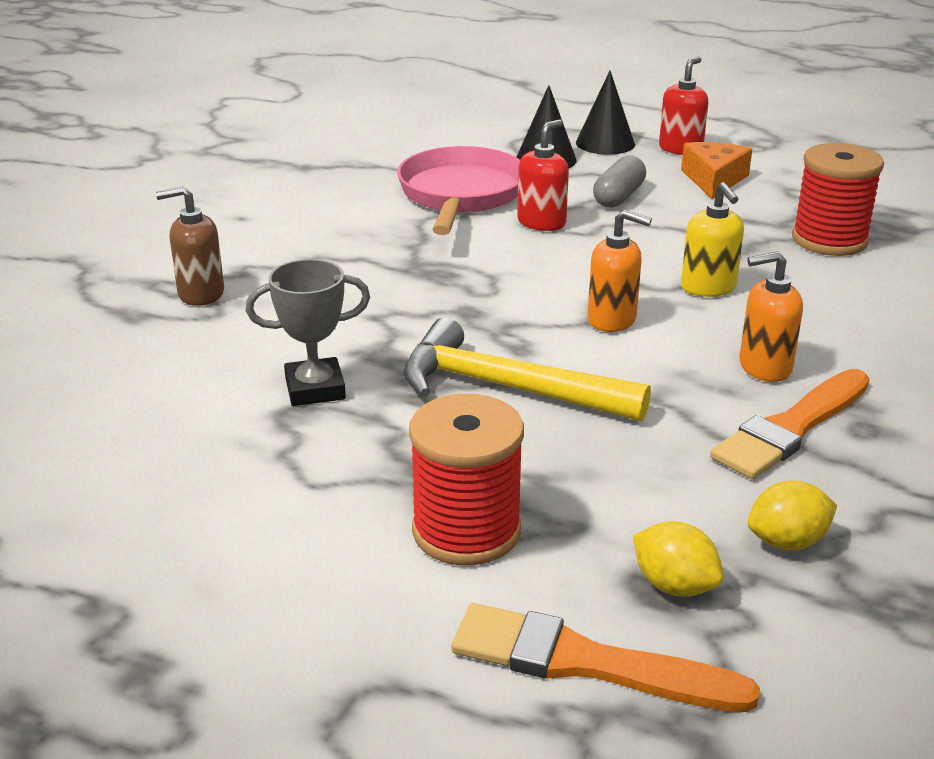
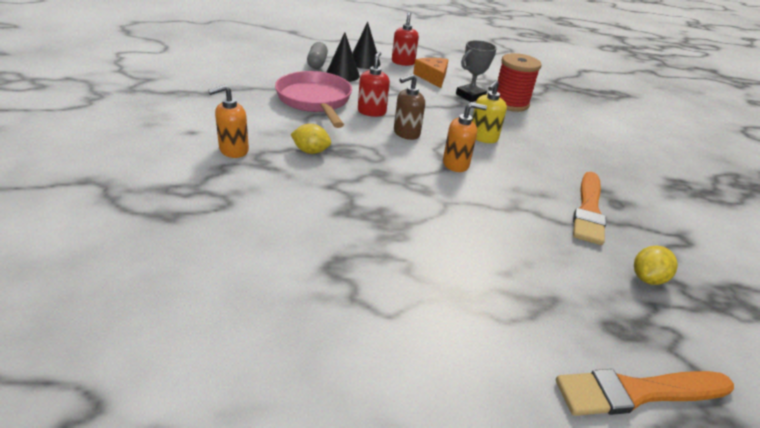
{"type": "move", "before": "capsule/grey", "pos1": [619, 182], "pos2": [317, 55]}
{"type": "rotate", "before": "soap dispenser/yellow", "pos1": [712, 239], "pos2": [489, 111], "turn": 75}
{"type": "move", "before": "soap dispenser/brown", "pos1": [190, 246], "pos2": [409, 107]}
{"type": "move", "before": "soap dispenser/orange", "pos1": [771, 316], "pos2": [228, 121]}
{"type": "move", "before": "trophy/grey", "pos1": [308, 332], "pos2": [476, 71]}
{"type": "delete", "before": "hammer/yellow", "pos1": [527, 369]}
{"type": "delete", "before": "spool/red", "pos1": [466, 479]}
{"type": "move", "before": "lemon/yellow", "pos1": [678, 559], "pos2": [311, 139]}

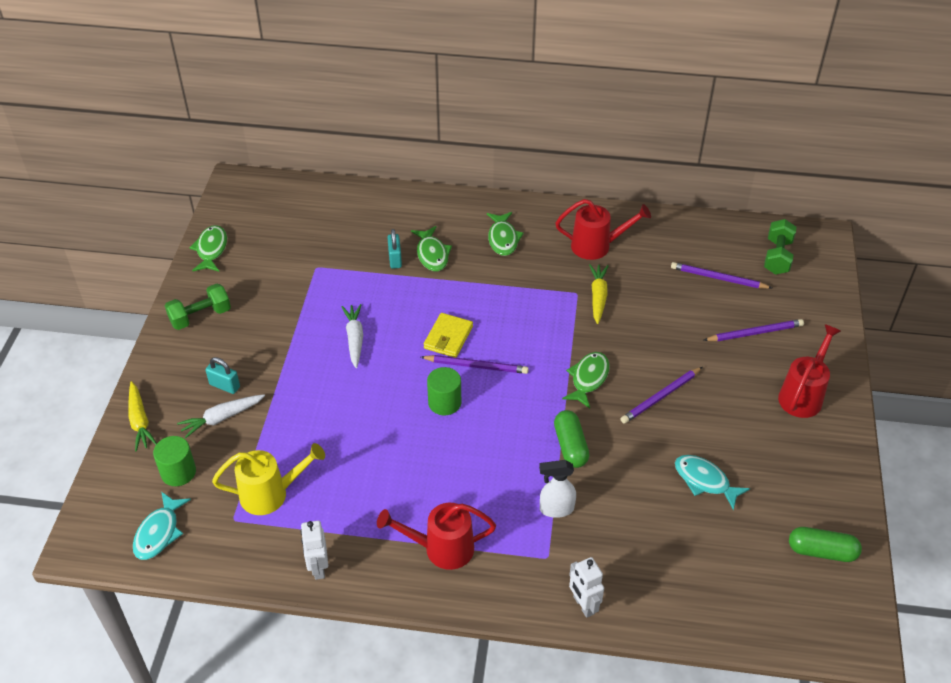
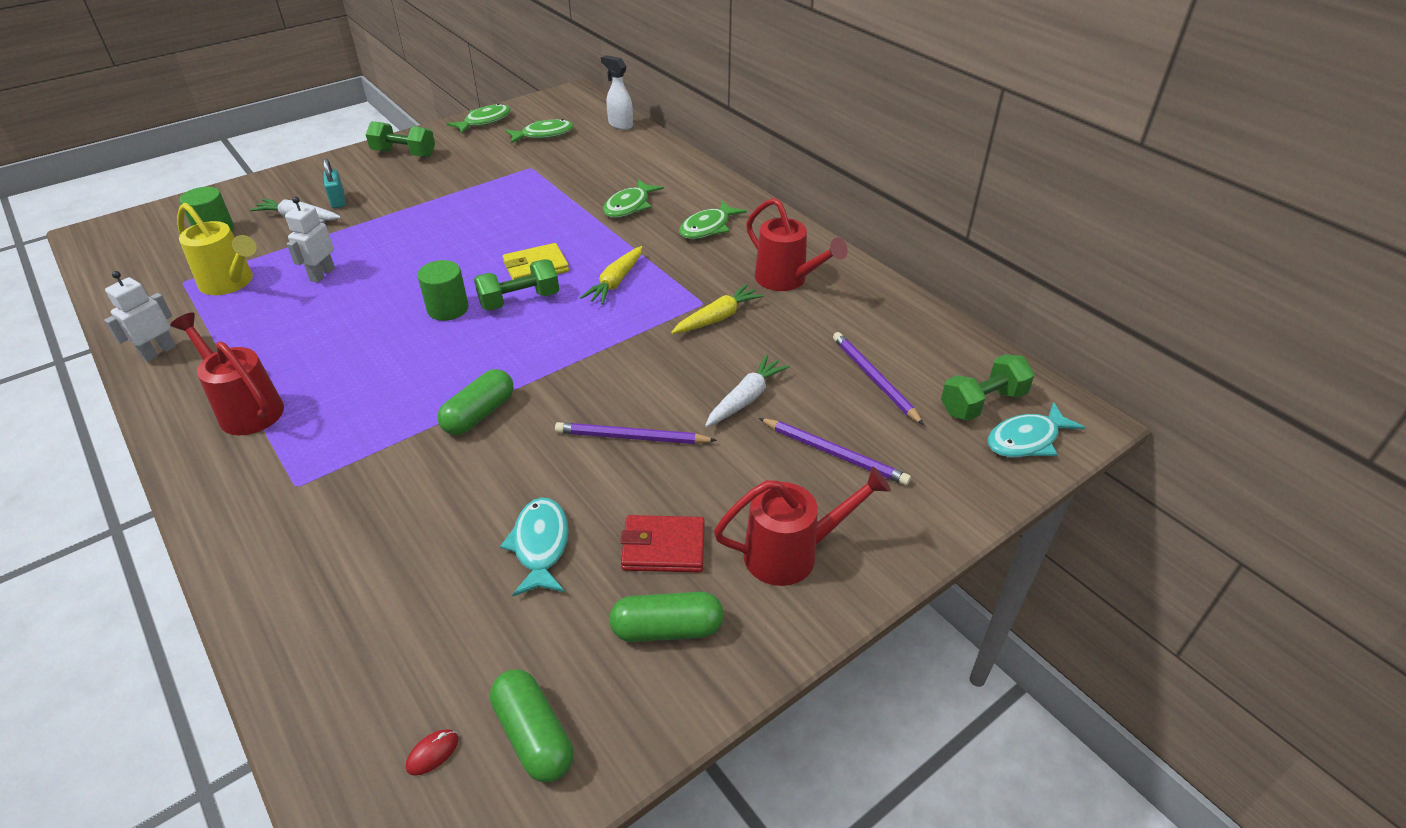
{"type": "delete", "before": "padlock/turquoise", "pos1": [394, 249]}
{"type": "move", "before": "carrot/white", "pos1": [352, 336], "pos2": [747, 391]}
{"type": "move", "before": "fish/green", "pos1": [586, 380], "pos2": [539, 131]}
{"type": "replace", "before": "pencil/purple", "after": "dumbbell/green", "pos1": [475, 364], "pos2": [516, 285]}
{"type": "move", "before": "carrot/yellow", "pos1": [142, 416], "pos2": [611, 275]}
{"type": "move", "before": "spray bottle/white", "pos1": [557, 489], "pos2": [617, 92]}
{"type": "move", "before": "fish/turquoise", "pos1": [162, 526], "pos2": [1036, 430]}
{"type": "move", "before": "robot/white", "pos1": [586, 587], "pos2": [310, 240]}
{"type": "insert", "after": "wallet/red", "pos2": [662, 544]}
{"type": "insert", "after": "capsule/green", "pos2": [666, 617]}
{"type": "insert", "after": "mouse/red", "pos2": [432, 752]}

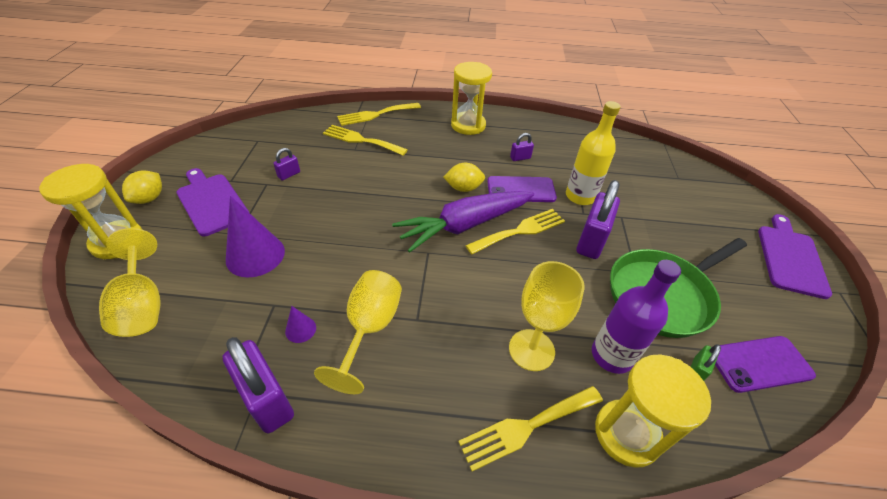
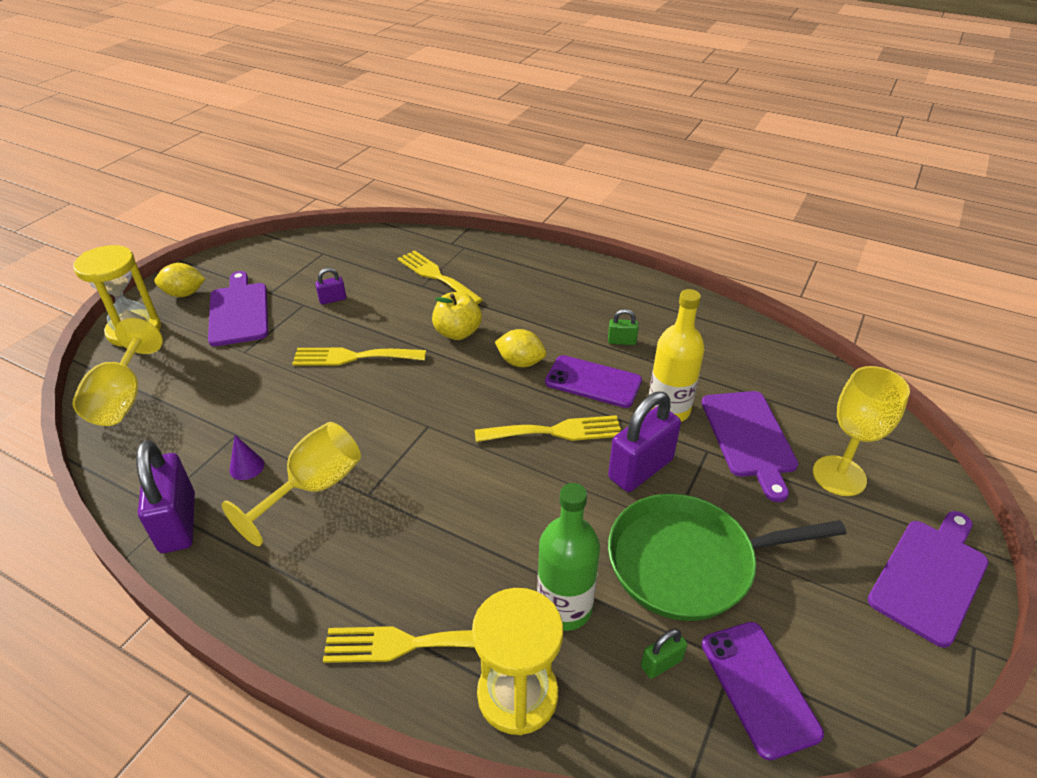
{"type": "delete", "before": "hourglass/yellow", "pos1": [471, 98]}
{"type": "move", "before": "fork/yellow", "pos1": [379, 114], "pos2": [359, 357]}
{"type": "recolor", "before": "padlock/purple", "after": "padlock/green", "pos1": [522, 147], "pos2": [623, 327]}
{"type": "rotate", "before": "lemon/yellow", "pos1": [142, 187], "pos2": [180, 280], "turn": 45}
{"type": "delete", "before": "carrot/purple", "pos1": [463, 222]}
{"type": "delete", "before": "cone/purple", "pos1": [255, 236]}
{"type": "recolor", "before": "bottle/purple", "after": "bottle/green", "pos1": [636, 317], "pos2": [568, 557]}
{"type": "move", "before": "goblet/yellow", "pos1": [547, 316], "pos2": [861, 431]}
{"type": "rotate", "before": "phone/purple", "pos1": [765, 364], "pos2": [763, 691], "turn": 60}
{"type": "insert", "after": "apple/yellow", "pos2": [457, 316]}
{"type": "insert", "after": "cutting board/purple", "pos2": [749, 446]}

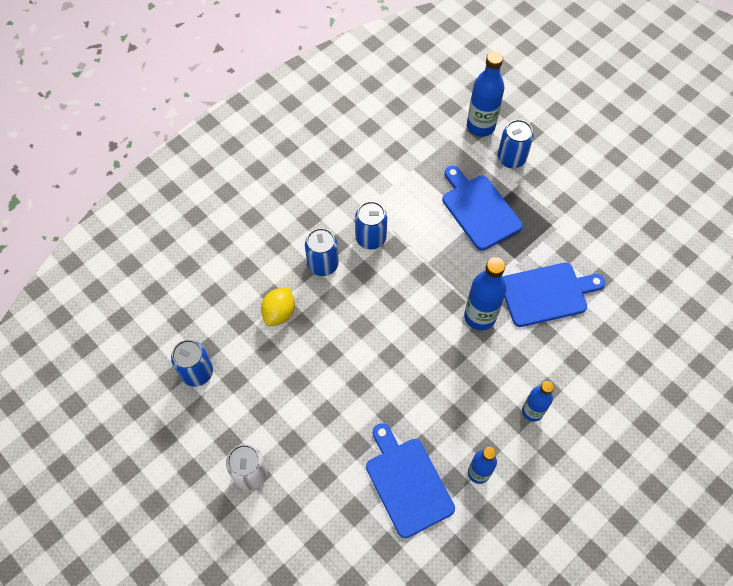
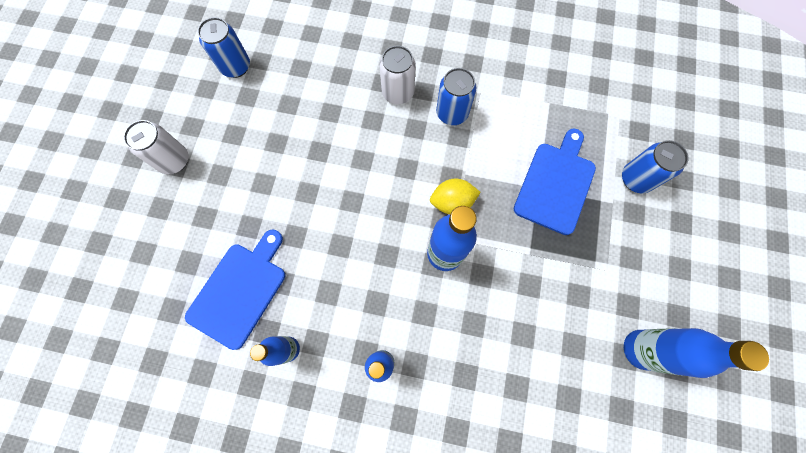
{"type": "move", "before": "bottle/blue", "pos1": [485, 94], "pos2": [696, 353]}
{"type": "recolor", "before": "can/blue", "after": "can/white", "pos1": [322, 252], "pos2": [398, 75]}
{"type": "delete", "before": "cutting board/blue", "pos1": [554, 295]}
{"type": "move", "before": "lemon/yellow", "pos1": [278, 306], "pos2": [455, 196]}

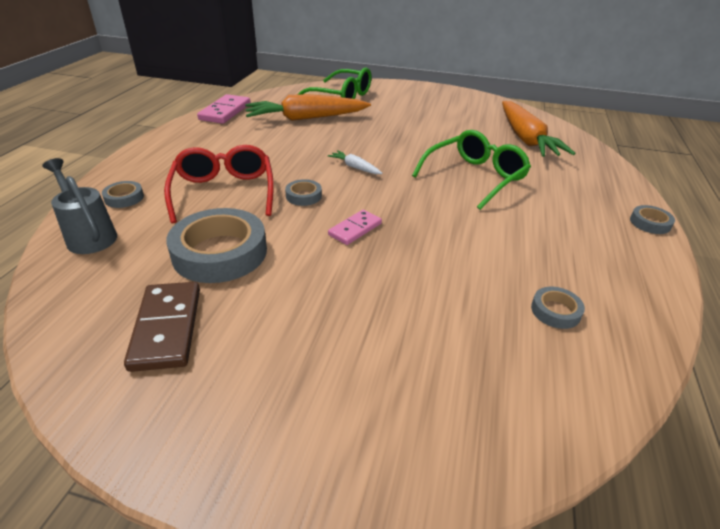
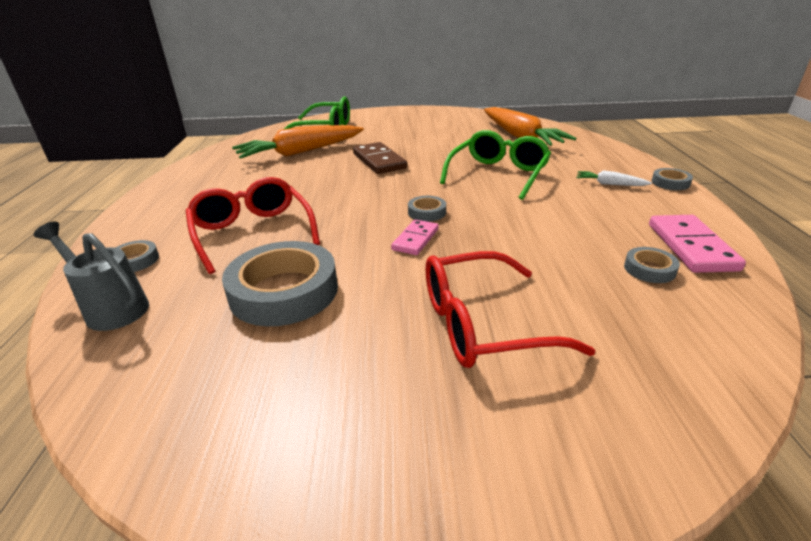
{"type": "move", "before": "domino/pink", "pos1": [224, 109], "pos2": [697, 244]}
{"type": "move", "before": "carrot/white", "pos1": [355, 162], "pos2": [614, 178]}
{"type": "move", "before": "tape/grey", "pos1": [303, 192], "pos2": [427, 209]}
{"type": "move", "before": "domino/brown", "pos1": [162, 327], "pos2": [380, 158]}
{"type": "insert", "after": "glasses/red", "pos2": [510, 309]}

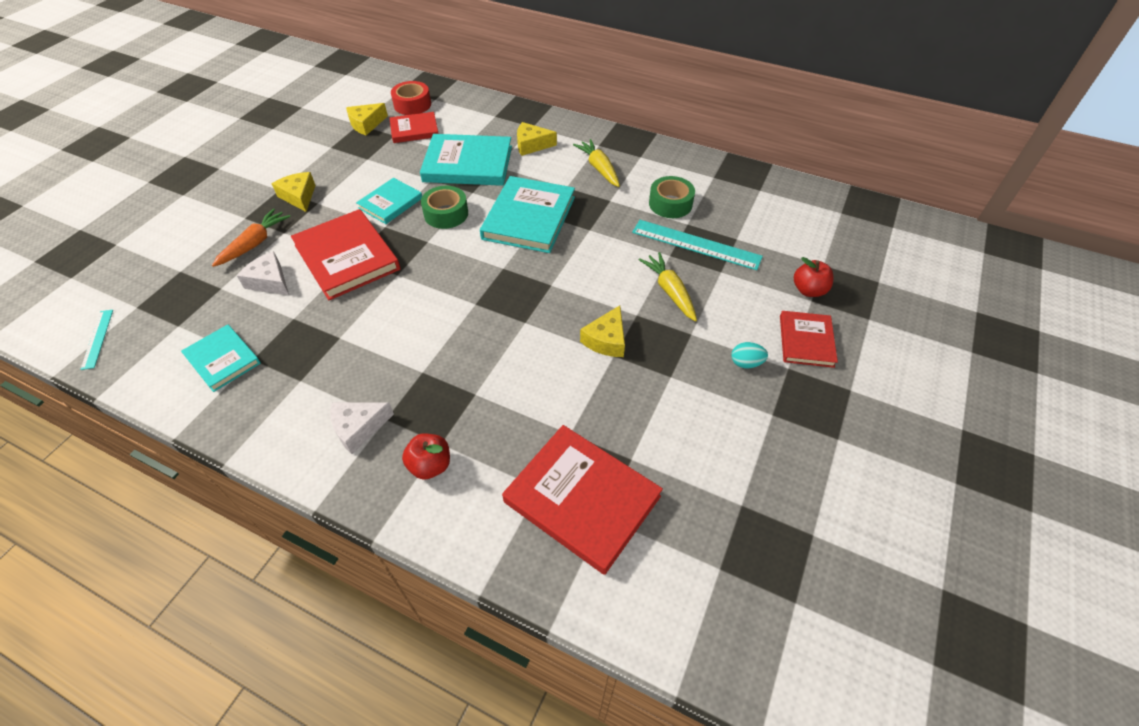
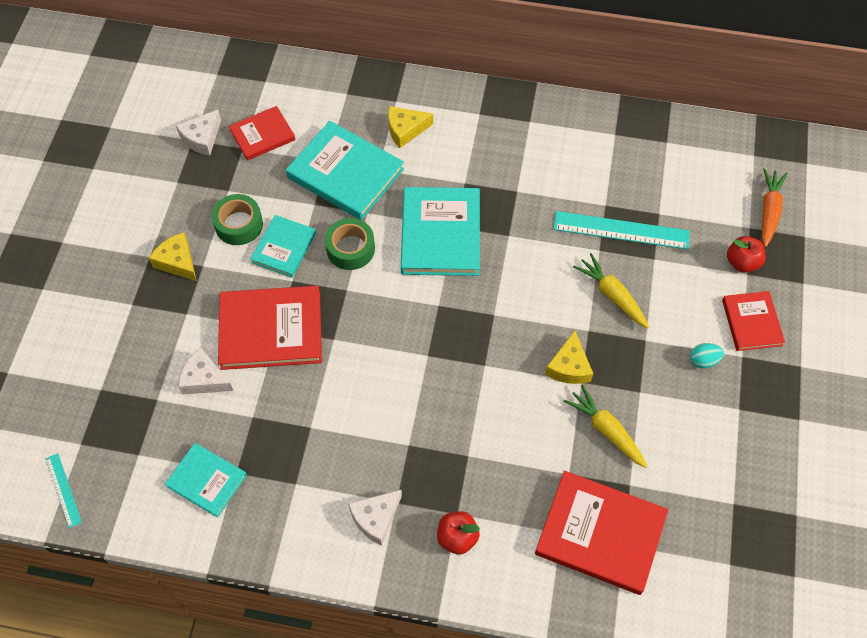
{"type": "delete", "before": "tape/red", "pos1": [411, 98]}
{"type": "recolor", "before": "cheese/yellow", "after": "cheese/white", "pos1": [367, 119], "pos2": [198, 133]}
{"type": "rotate", "before": "book/turquoise", "pos1": [466, 160], "pos2": [345, 170], "turn": 45}
{"type": "move", "before": "carrot/yellow", "pos1": [596, 163], "pos2": [605, 426]}
{"type": "move", "before": "tape/green", "pos1": [672, 197], "pos2": [237, 219]}
{"type": "move", "before": "carrot/orange", "pos1": [251, 238], "pos2": [775, 207]}
{"type": "rotate", "before": "book/red", "pos1": [345, 254], "pos2": [270, 328], "turn": -45}

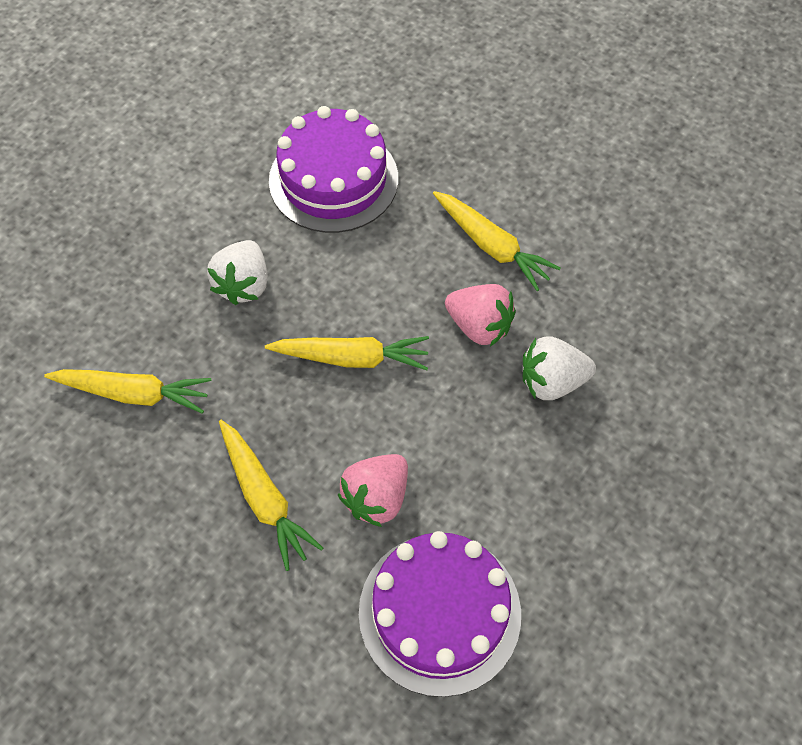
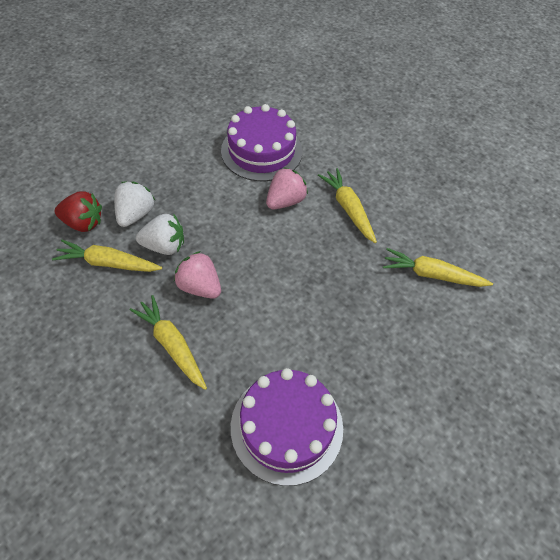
{"type": "move", "before": "strawberry/white", "pos1": [237, 272], "pos2": [134, 204]}
{"type": "move", "before": "carrot/yellow", "pos1": [347, 353], "pos2": [107, 256]}
{"type": "insert", "after": "strawberry/red", "pos2": [78, 211]}

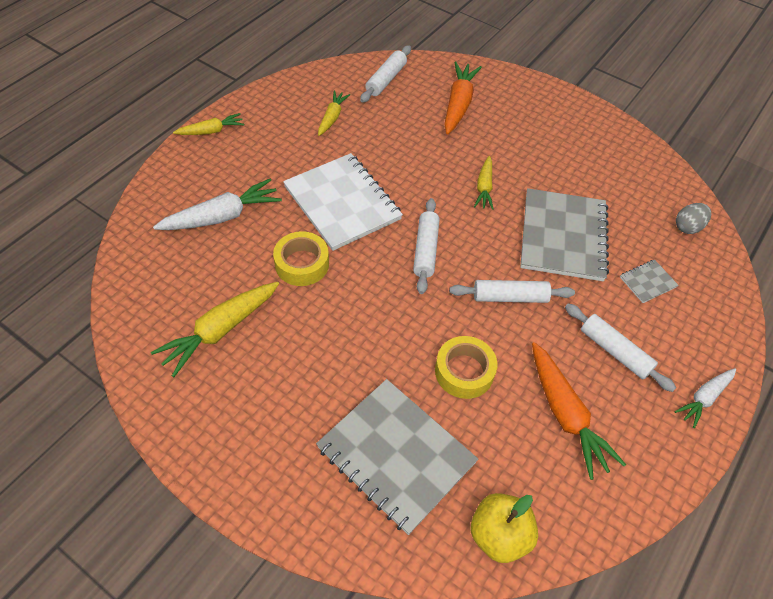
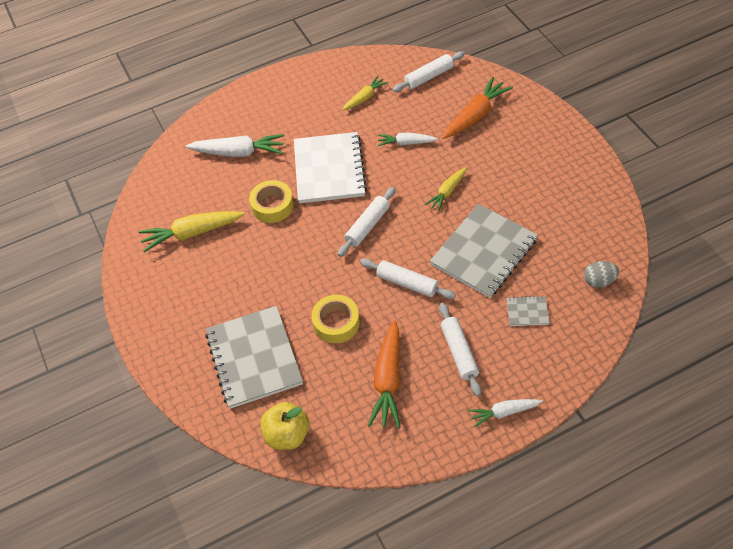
{"type": "delete", "before": "carrot/yellow", "pos1": [208, 124]}
{"type": "insert", "after": "carrot/white", "pos2": [408, 139]}

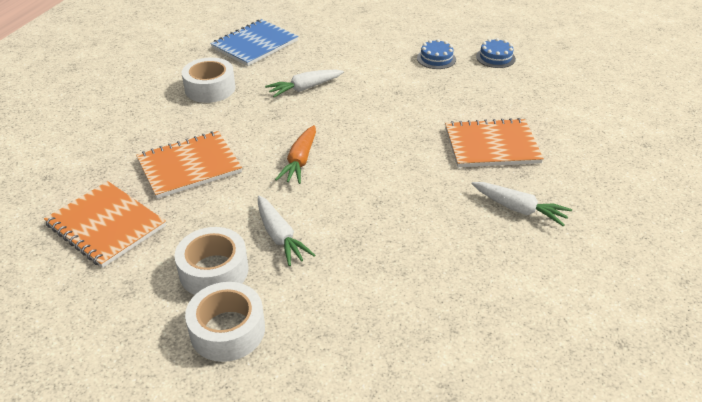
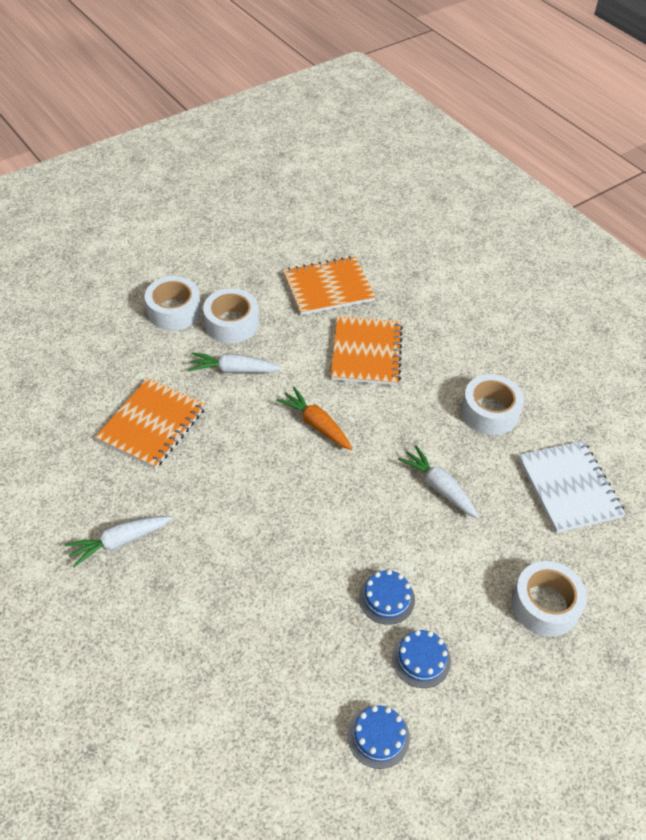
{"type": "recolor", "before": "notebook/blue", "after": "notebook/white", "pos1": [255, 42], "pos2": [572, 487]}
{"type": "rotate", "before": "carrot/white", "pos1": [304, 83], "pos2": [438, 482], "turn": -45}
{"type": "move", "before": "notebook/orange", "pos1": [494, 142], "pos2": [150, 423]}
{"type": "insert", "after": "tape/white", "pos2": [549, 599]}
{"type": "insert", "after": "cake/blue", "pos2": [387, 597]}

